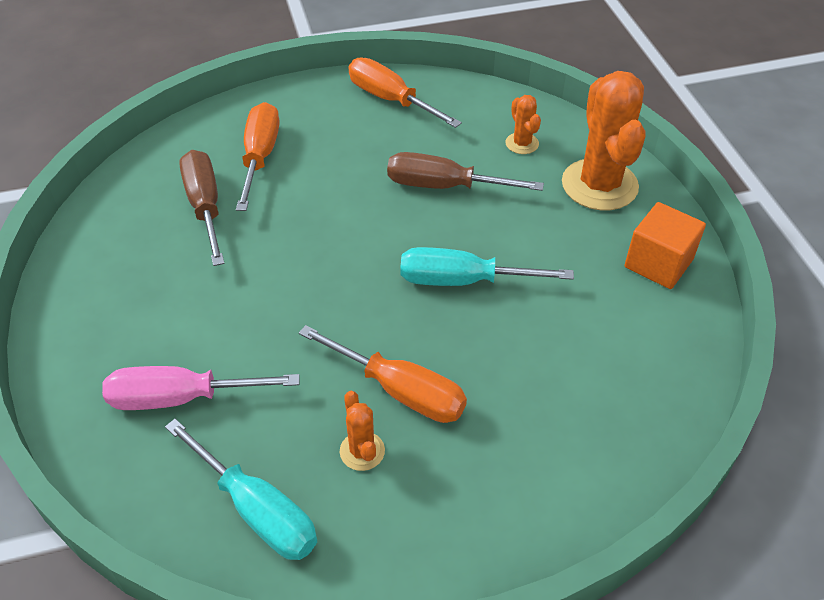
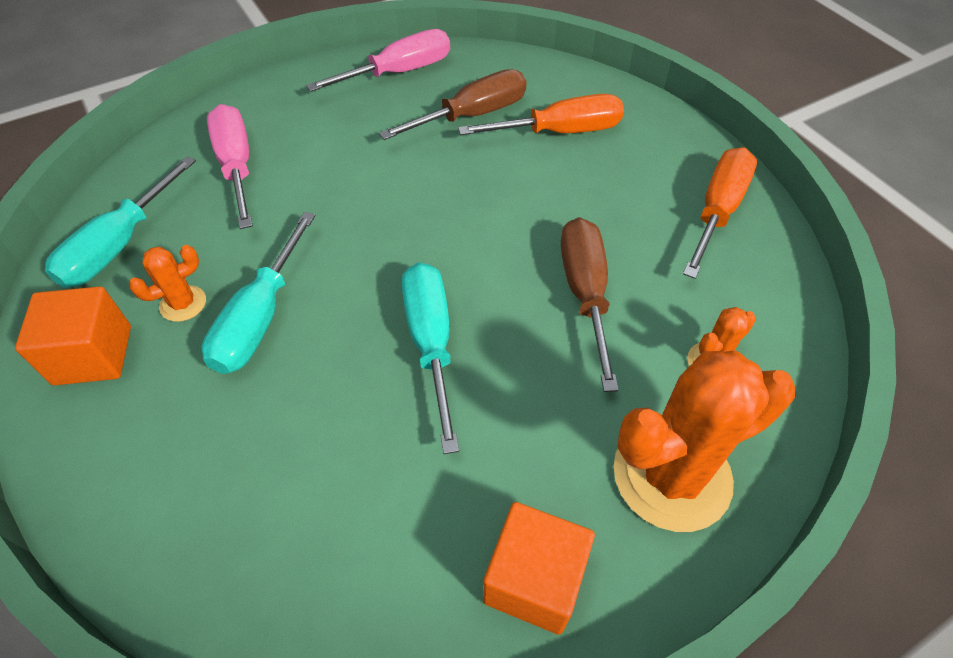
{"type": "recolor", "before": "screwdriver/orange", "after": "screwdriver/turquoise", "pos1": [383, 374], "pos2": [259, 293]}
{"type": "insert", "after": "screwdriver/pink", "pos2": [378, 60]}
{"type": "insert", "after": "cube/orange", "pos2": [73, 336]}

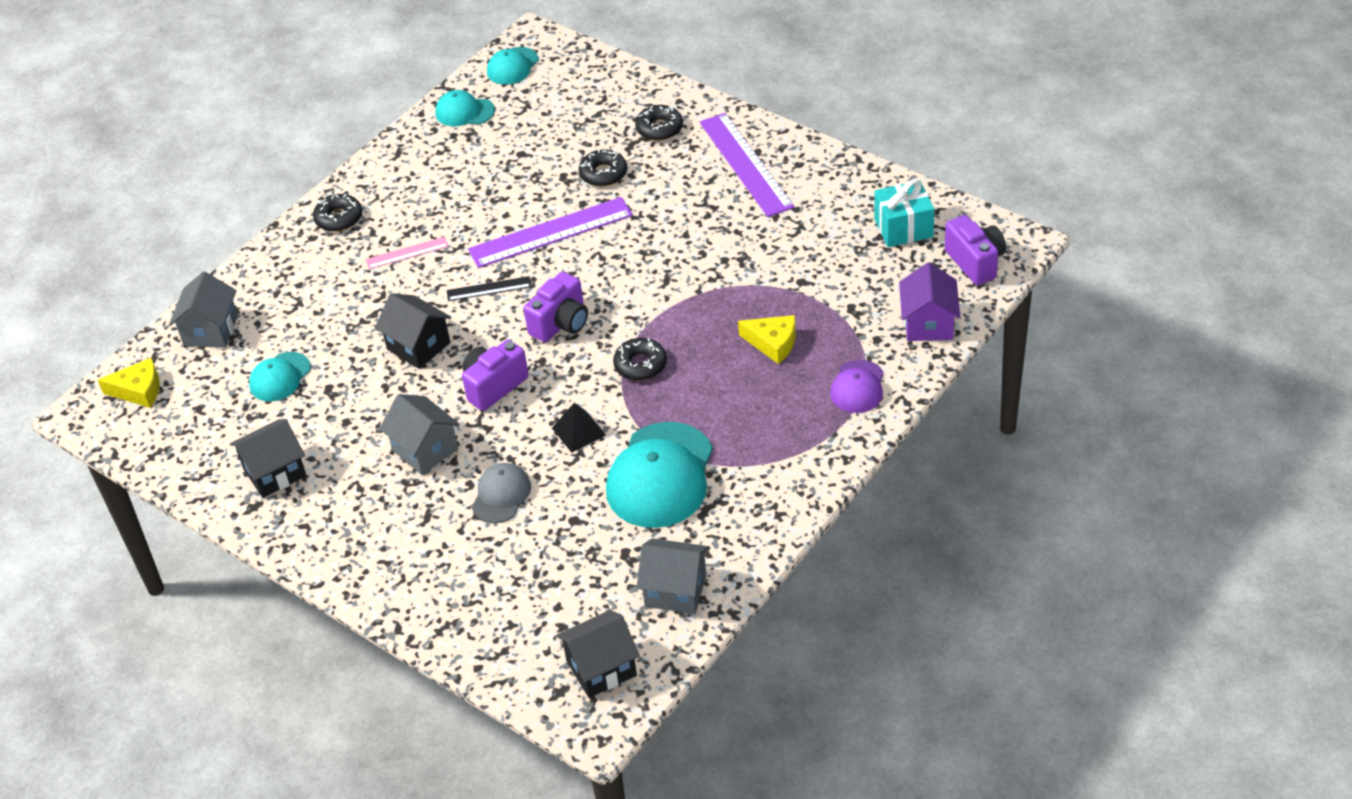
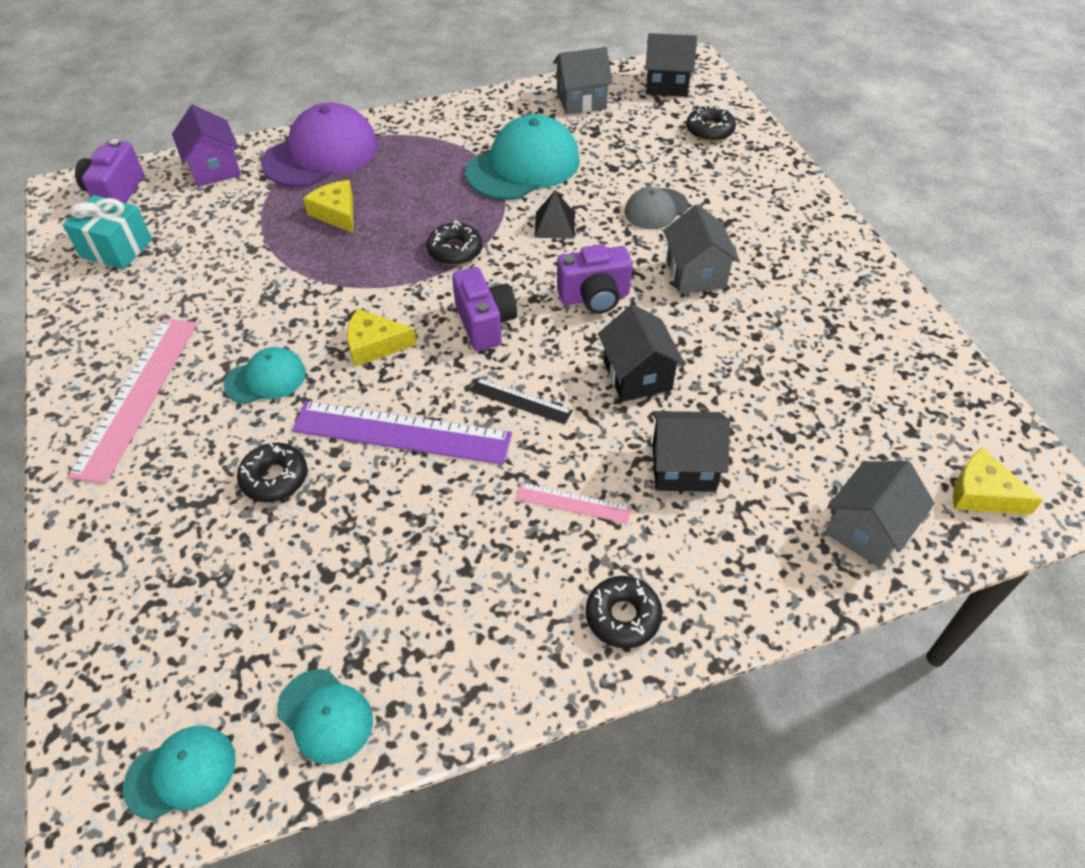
{"type": "move", "before": "donut/black", "pos1": [659, 123], "pos2": [711, 123]}
{"type": "recolor", "before": "ruler/purple", "after": "ruler/pink", "pos1": [747, 165], "pos2": [132, 401]}
{"type": "rotate", "before": "house/purple", "pos1": [929, 301], "pos2": [206, 146], "turn": -60}
{"type": "rotate", "before": "camera/purple", "pos1": [556, 307], "pos2": [484, 309], "turn": 90}
{"type": "move", "before": "cap/turquoise", "pos1": [280, 377], "pos2": [265, 375]}
{"type": "resize", "before": "cap/purple", "pos1": [857, 386], "pos2": [319, 144], "scale": 1.87}
{"type": "move", "before": "house/black", "pos1": [268, 458], "pos2": [691, 451]}
{"type": "rotate", "before": "house/grey", "pos1": [673, 576], "pos2": [583, 80], "turn": -60}
{"type": "insert", "after": "cheese/yellow", "pos2": [382, 338]}

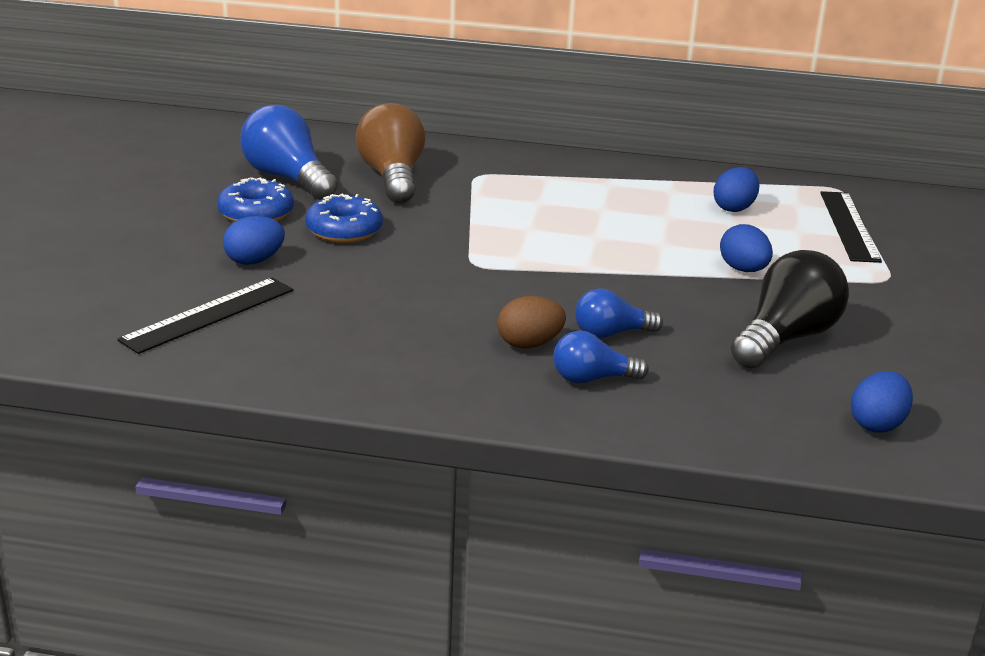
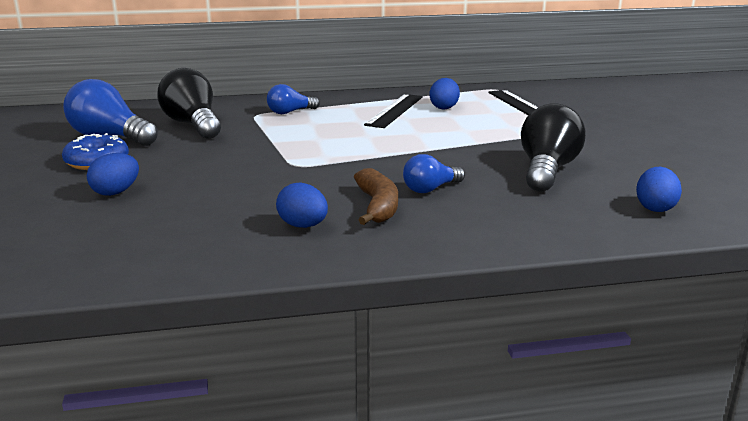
{"type": "recolor", "before": "light bulb/brown", "after": "light bulb/black", "pos1": [391, 153], "pos2": [189, 103]}
{"type": "delete", "before": "donut/blue", "pos1": [344, 218]}
{"type": "move", "before": "egg/blue", "pos1": [746, 248], "pos2": [302, 205]}
{"type": "move", "before": "ruler/black", "pos1": [205, 316], "pos2": [393, 111]}
{"type": "replace", "before": "egg/brown", "after": "banana/brown", "pos1": [531, 322], "pos2": [376, 196]}
{"type": "move", "before": "light bulb/blue", "pos1": [601, 357], "pos2": [293, 99]}

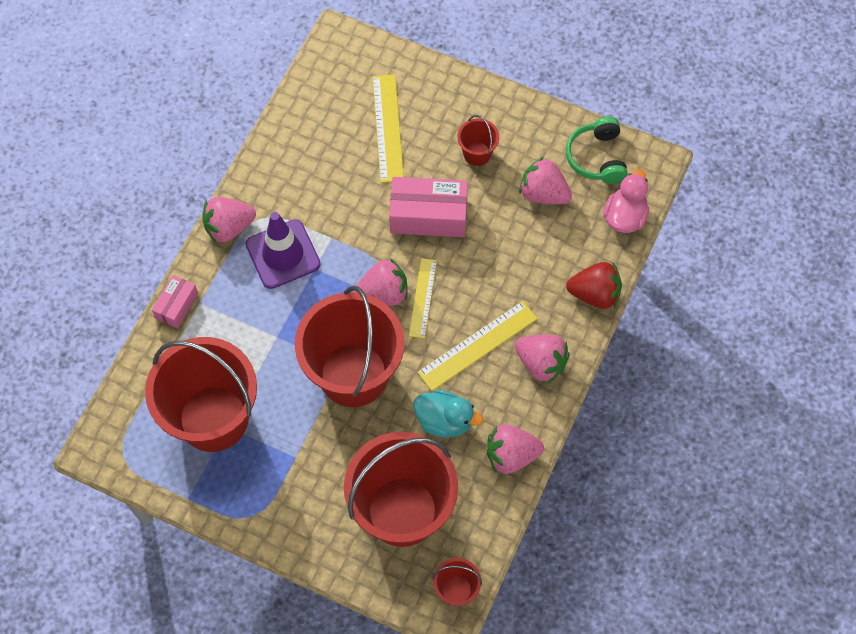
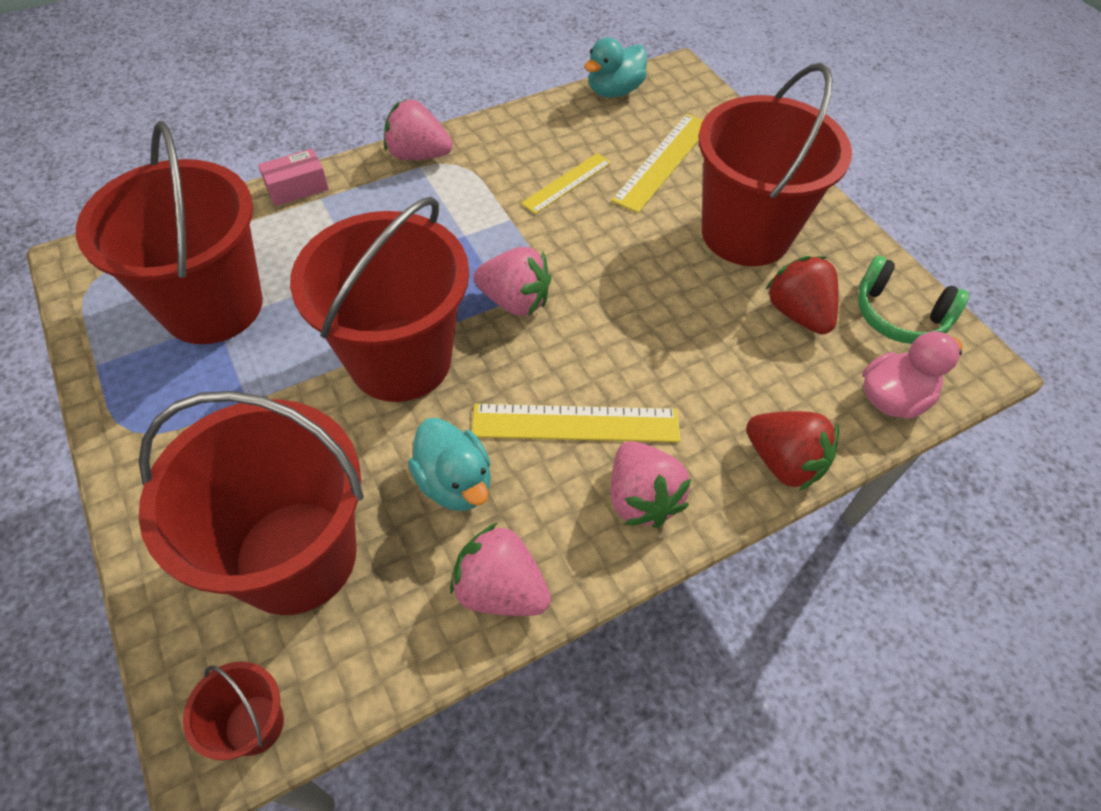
{"type": "resize", "before": "bucket/red", "pos1": [478, 140], "pos2": [775, 164], "scale": 2.35}
{"type": "rotate", "before": "headphones/green", "pos1": [597, 150], "pos2": [913, 300], "turn": -90}
{"type": "recolor", "before": "strawberry/pink", "after": "strawberry/red", "pos1": [545, 180], "pos2": [802, 295]}
{"type": "delete", "before": "box/pink", "pos1": [428, 207]}
{"type": "delete", "before": "traffic cone/purple", "pos1": [283, 250]}
{"type": "move", "before": "ruler/yellow", "pos1": [423, 298], "pos2": [566, 183]}
{"type": "insert", "after": "duck/turquoise", "pos2": [615, 67]}

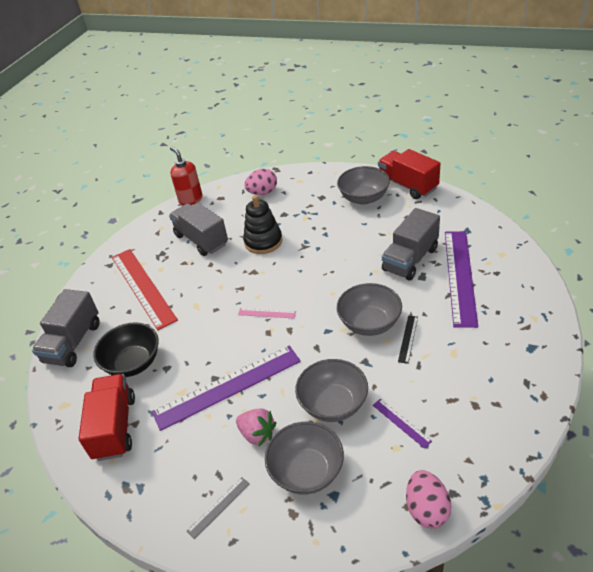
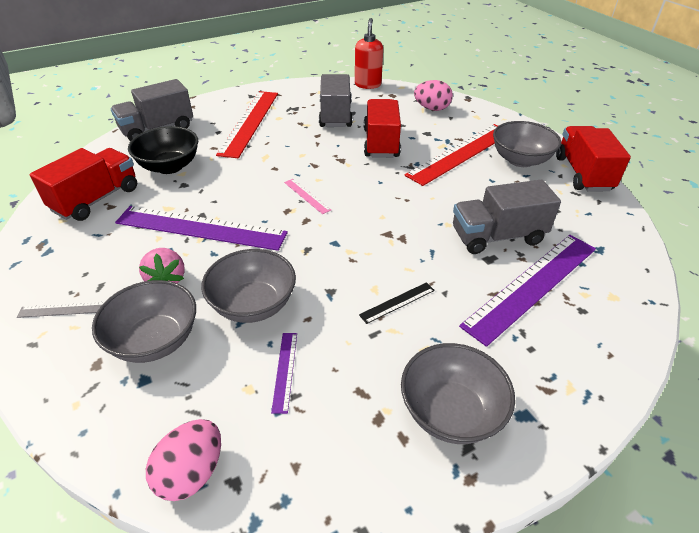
{"type": "replace", "before": "stacking toy/black", "after": "truck/red", "pos1": [263, 224], "pos2": [382, 128]}
{"type": "move", "before": "bowl/grey", "pos1": [369, 309], "pos2": [458, 393]}
{"type": "insert", "after": "ruler/red", "pos2": [451, 155]}

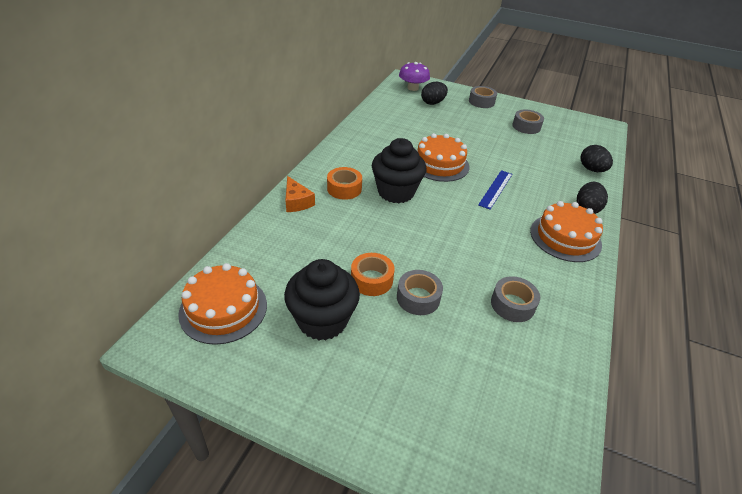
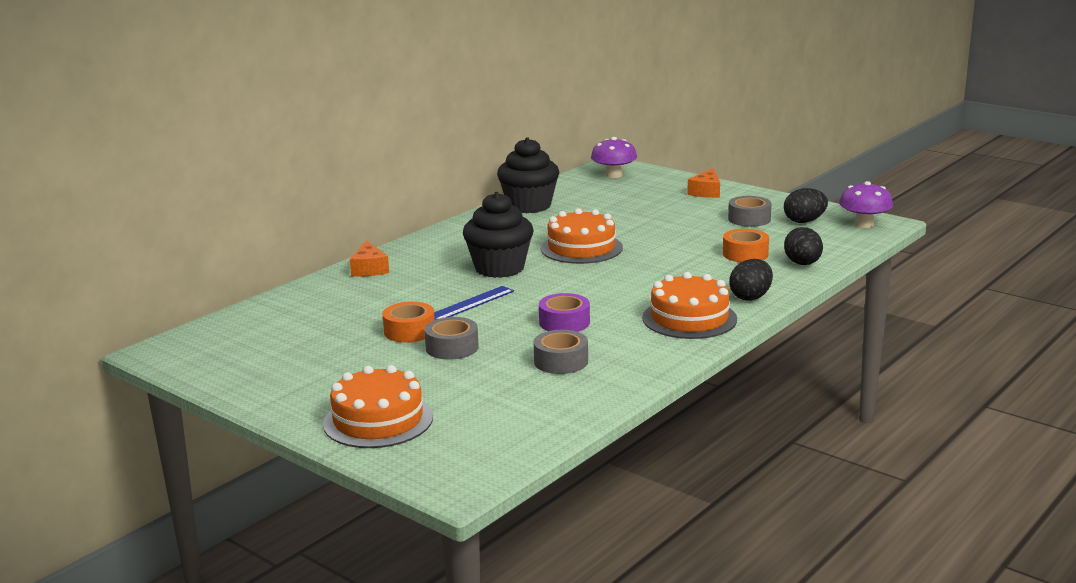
{"type": "move", "before": "egg/black", "pos1": [434, 93], "pos2": [806, 205]}
{"type": "replace", "before": "tape/grey", "after": "cheese/orange", "pos1": [483, 97], "pos2": [703, 183]}
{"type": "move", "before": "tape/orange", "pos1": [344, 183], "pos2": [746, 245]}
{"type": "move", "before": "ruler/blue", "pos1": [495, 190], "pos2": [474, 303]}
{"type": "move", "before": "cupcake/black", "pos1": [322, 300], "pos2": [528, 175]}
{"type": "move", "before": "cake/orange", "pos1": [222, 304], "pos2": [378, 406]}
{"type": "insert", "after": "mushroom/purple", "pos2": [866, 204]}
{"type": "insert", "after": "tape/purple", "pos2": [564, 312]}

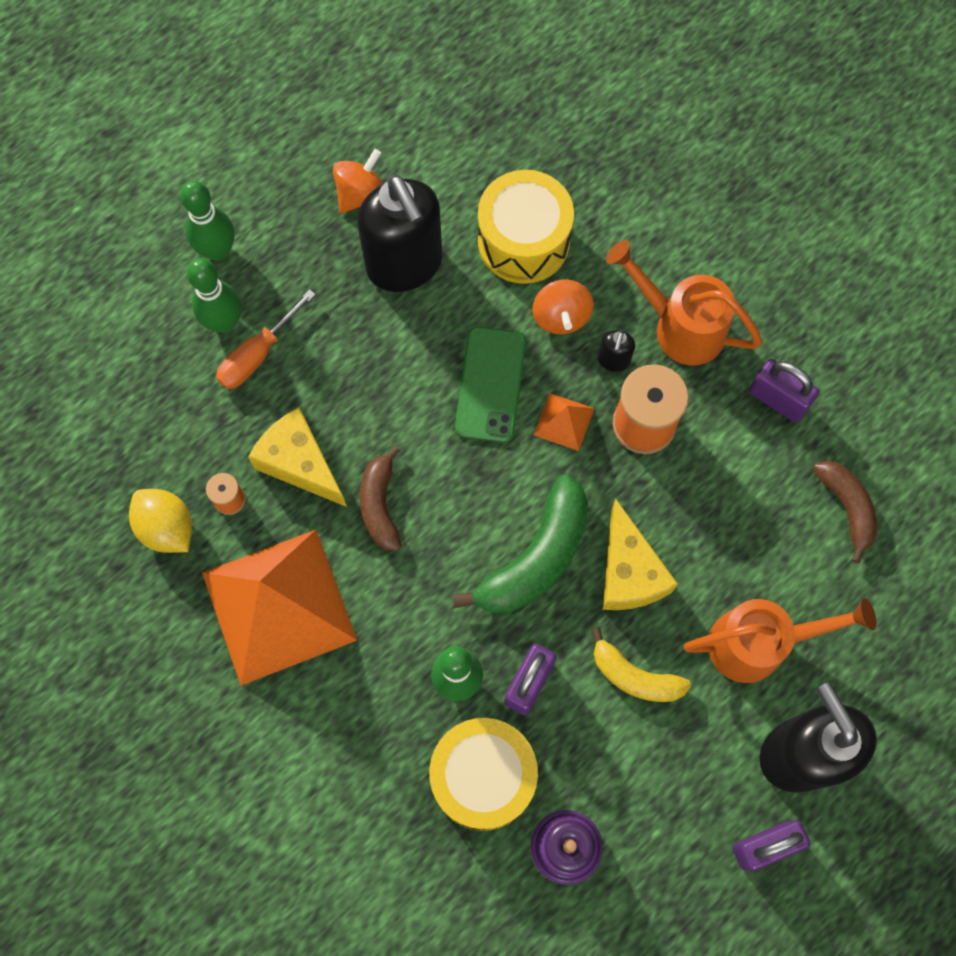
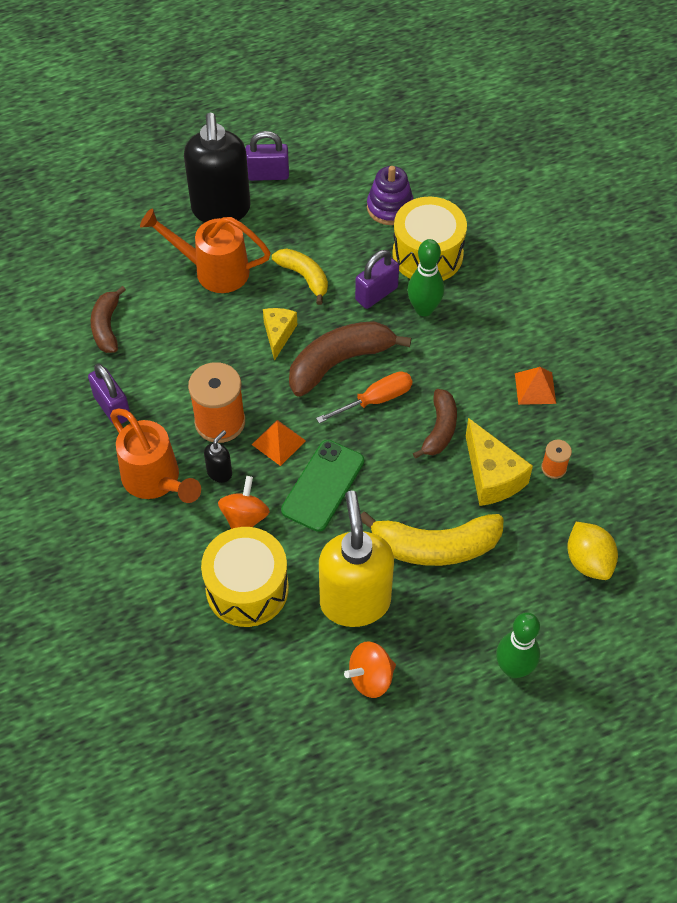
{"type": "recolor", "before": "soap dispenser/black", "after": "soap dispenser/yellow", "pos1": [399, 233], "pos2": [356, 559]}
{"type": "delete", "before": "bowling pin/green", "pos1": [214, 295]}
{"type": "move", "before": "screwdriver/orange", "pos1": [266, 339], "pos2": [364, 397]}
{"type": "recolor", "before": "banana/green", "after": "banana/brown", "pos1": [520, 543], "pos2": [350, 359]}
{"type": "move", "before": "lemon/yellow", "pos1": [160, 521], "pos2": [592, 551]}
{"type": "resize", "before": "cheese/yellow", "pos1": [640, 554], "pos2": [280, 334], "scale": 0.65}
{"type": "resize", "before": "pyramid/orange", "pos1": [279, 608], "pos2": [535, 386], "scale": 0.41}
{"type": "insert", "after": "banana/yellow", "pos2": [432, 538]}

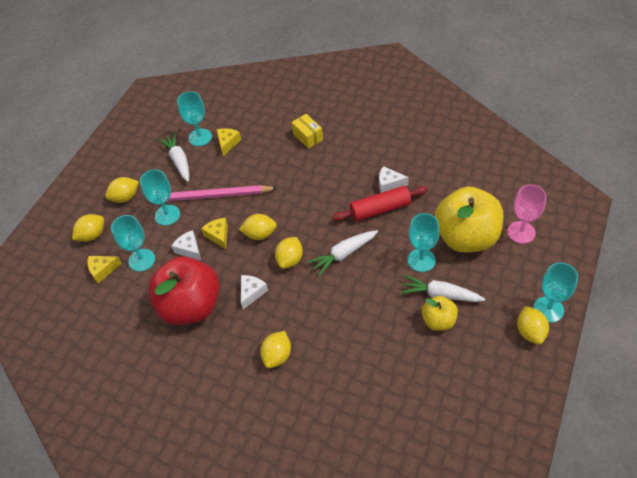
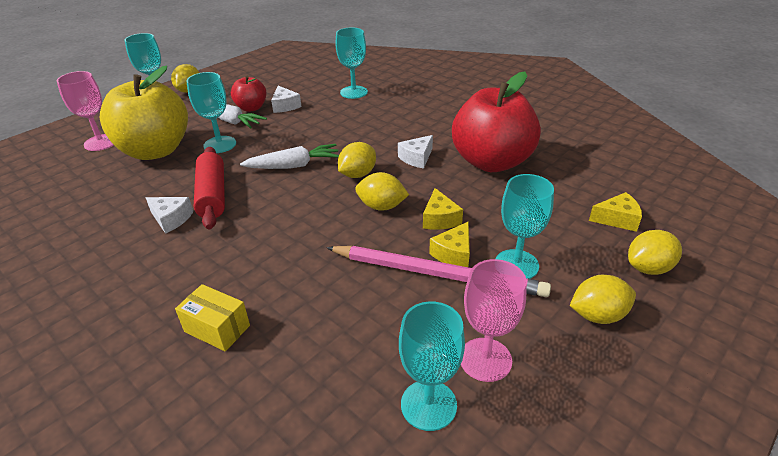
{"type": "rotate", "before": "box/yellow", "pos1": [307, 131], "pos2": [212, 318], "turn": -45}
{"type": "move", "before": "cheese/yellow", "pos1": [229, 142], "pos2": [449, 244]}
{"type": "replace", "before": "carrot/white", "after": "goblet/pink", "pos1": [174, 157], "pos2": [494, 320]}
{"type": "rotate", "before": "rolling pin/red", "pos1": [380, 203], "pos2": [209, 188], "turn": 75}
{"type": "move", "before": "goblet/turquoise", "pos1": [133, 243], "pos2": [352, 63]}
{"type": "move", "before": "cheese/white", "pos1": [186, 245], "pos2": [286, 99]}
{"type": "recolor", "before": "apple/yellow", "after": "apple/red", "pos1": [440, 313], "pos2": [249, 94]}
{"type": "delete", "before": "lemon/yellow", "pos1": [275, 349]}

